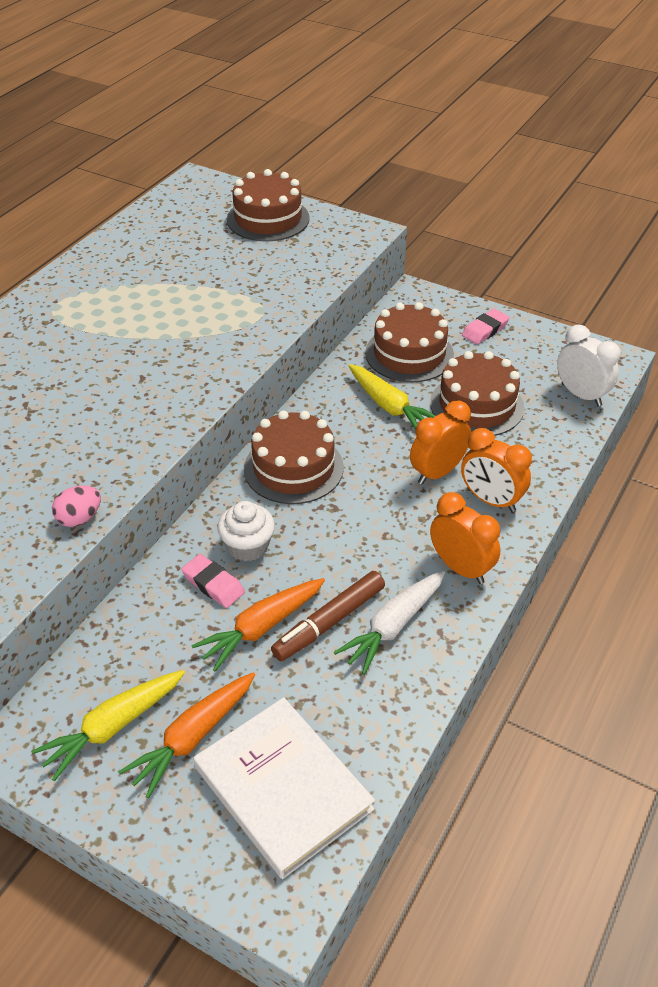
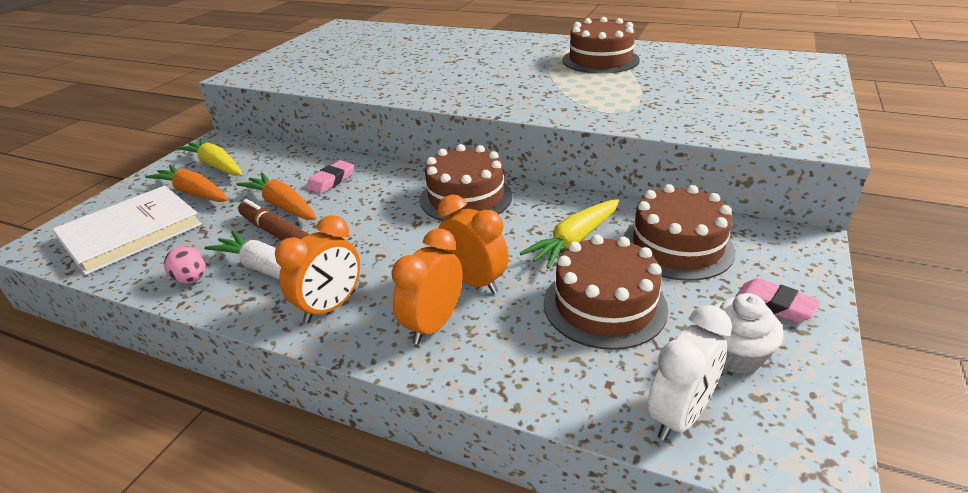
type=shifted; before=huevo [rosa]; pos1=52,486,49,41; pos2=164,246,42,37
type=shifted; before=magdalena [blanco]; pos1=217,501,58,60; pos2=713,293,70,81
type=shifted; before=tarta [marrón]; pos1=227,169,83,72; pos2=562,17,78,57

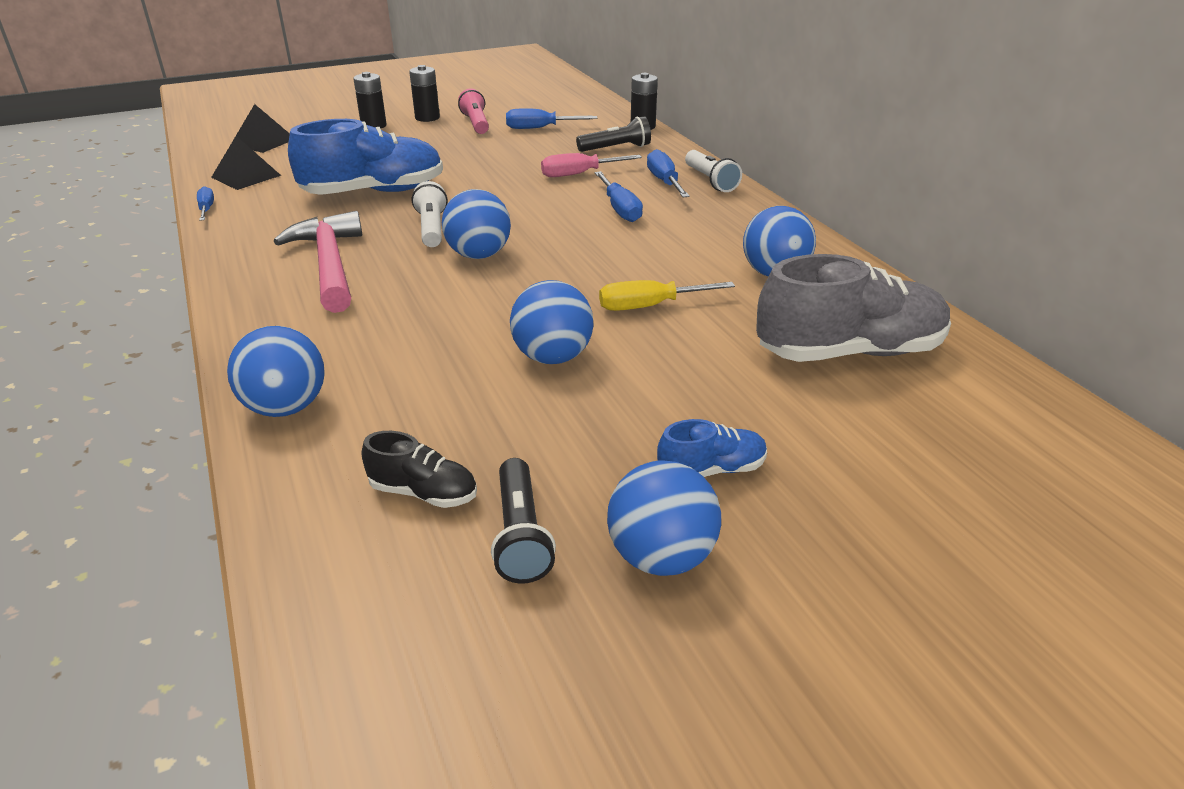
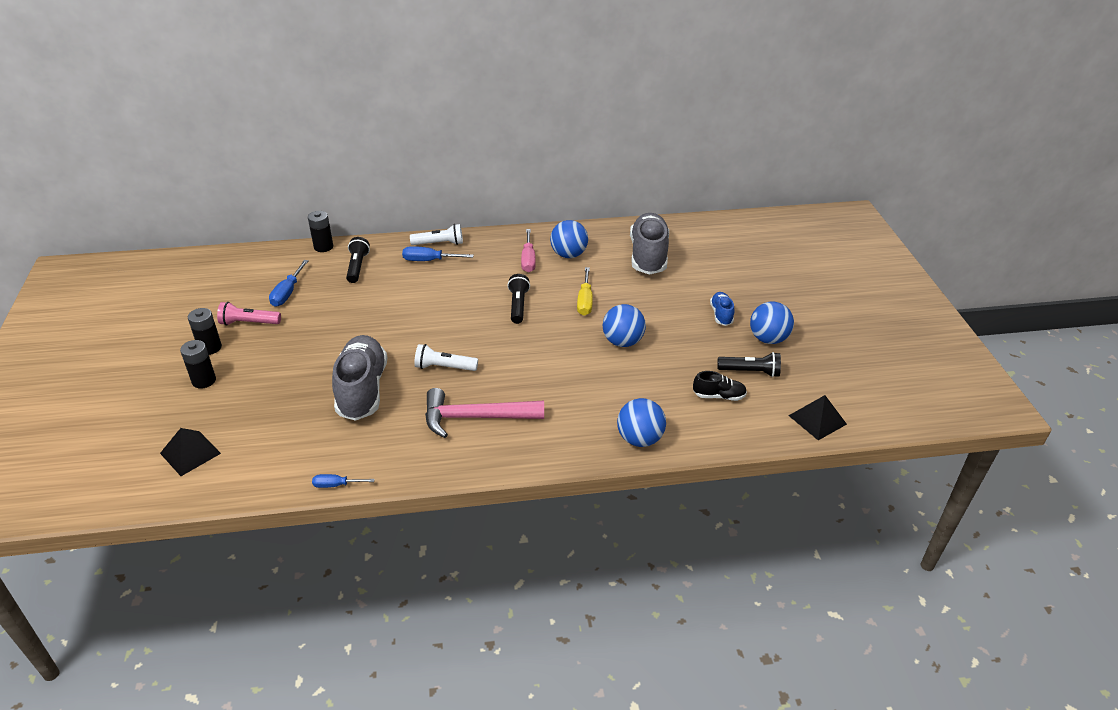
type=shifted; before=pirámide [negro]; pos1=211,136,70,54; pos2=788,395,59,45
type=repainted; before=zapato [azul]; after=zapato [gris]; pos1=288,119,155,76; pos2=332,335,55,86
type=rotated; before=zapato [negro]; pos1=362,431,115,77; pos2=693,371,54,30; turn=60
type=gone; before=pelota [azul]; pos1=442,189,69,70
type=shifted; before=destornillador [rosa]; pos1=541,153,101,24; pos2=521,229,15,43
type=gone; before=destornillador [azul]; pos1=595,171,48,51
type=new; after=lámpara de mano [negro]; pos2=507,274,23,50

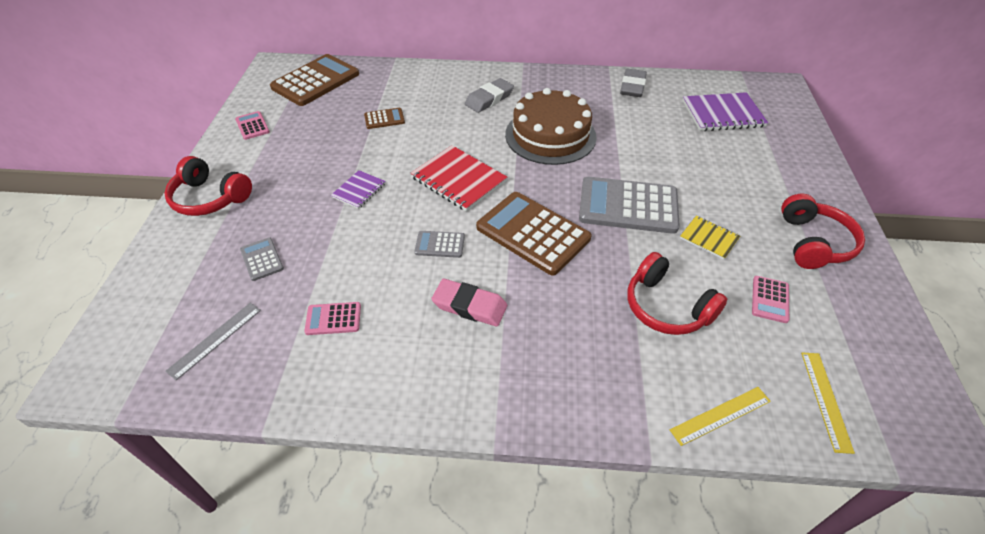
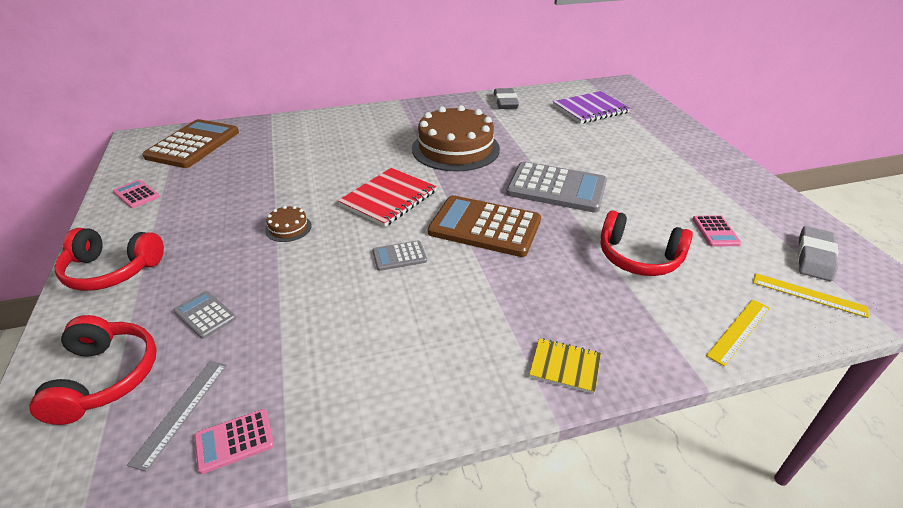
type=shifted; before=calculadora [rosa]; pos1=304,302,57,33; pos2=194,409,80,65
type=swapped; before=cuaderno [morado]; after=tarta [marrón]; pos1=331,170,55,39; pos2=265,206,47,36
type=gone; before=calculadora [marrón]; pos1=364,108,41,21
type=rotated; before=cuaderno [rojo]; pos1=411,145,96,67; pos2=338,168,99,59; turn=-75
type=gone; before=goma de borrar [rosa]; pos1=431,279,76,48
type=shifted; before=goma de borrar [gris]; pos1=465,78,49,35; pos2=798,226,40,55
type=rotated; before=calculadora [gris]; pos1=579,177,101,57; pos2=506,161,101,52; turn=-150
type=shifted; before=cuaderno [amarillo]; pos1=680,216,60,44; pos2=529,338,72,56
type=shifted; before=auriculares [rojo]; pos1=781,194,84,75; pos2=29,315,128,110
type=rotated; before=regla [amarillo]; pos1=801,352,54,102; pos2=753,273,116,45; turn=-45

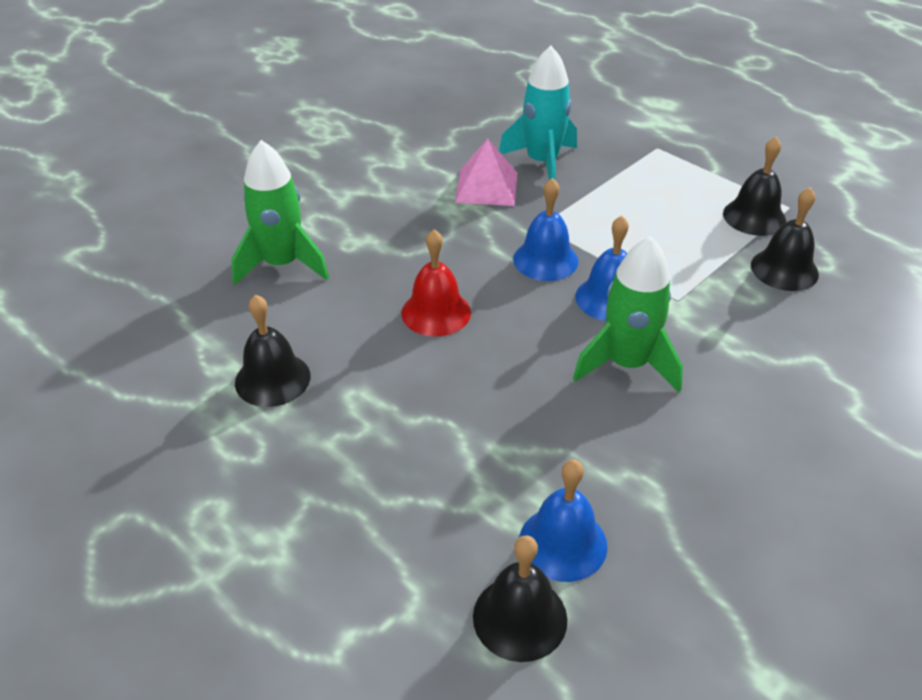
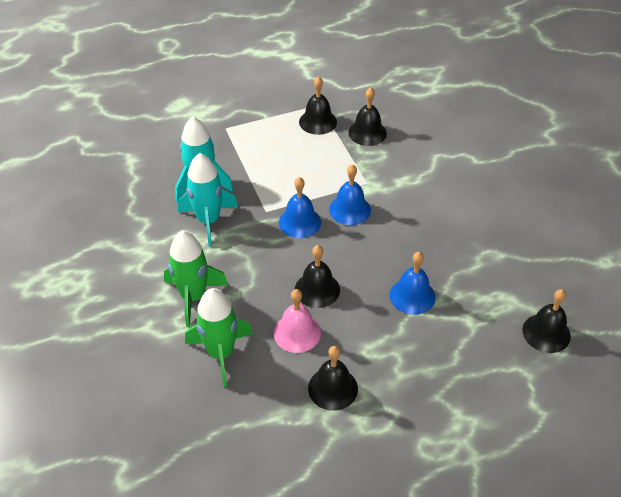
type=repainted; before=campana [rojo]; after=campana [negro]; pos1=401,229,70,108; pos2=295,245,45,63
type=swapped; before=pirámide [rosa]; after=cohete [turquesa]; pos1=455,139,62,67; pos2=178,153,60,94
type=shifted; before=campana [azul]; pos1=519,460,89,122; pos2=390,252,46,63
type=shifted; before=cohete [verde]; pos1=573,236,110,157; pos2=164,230,64,97
type=new; after=campana [rosa]; pos2=274,289,47,64

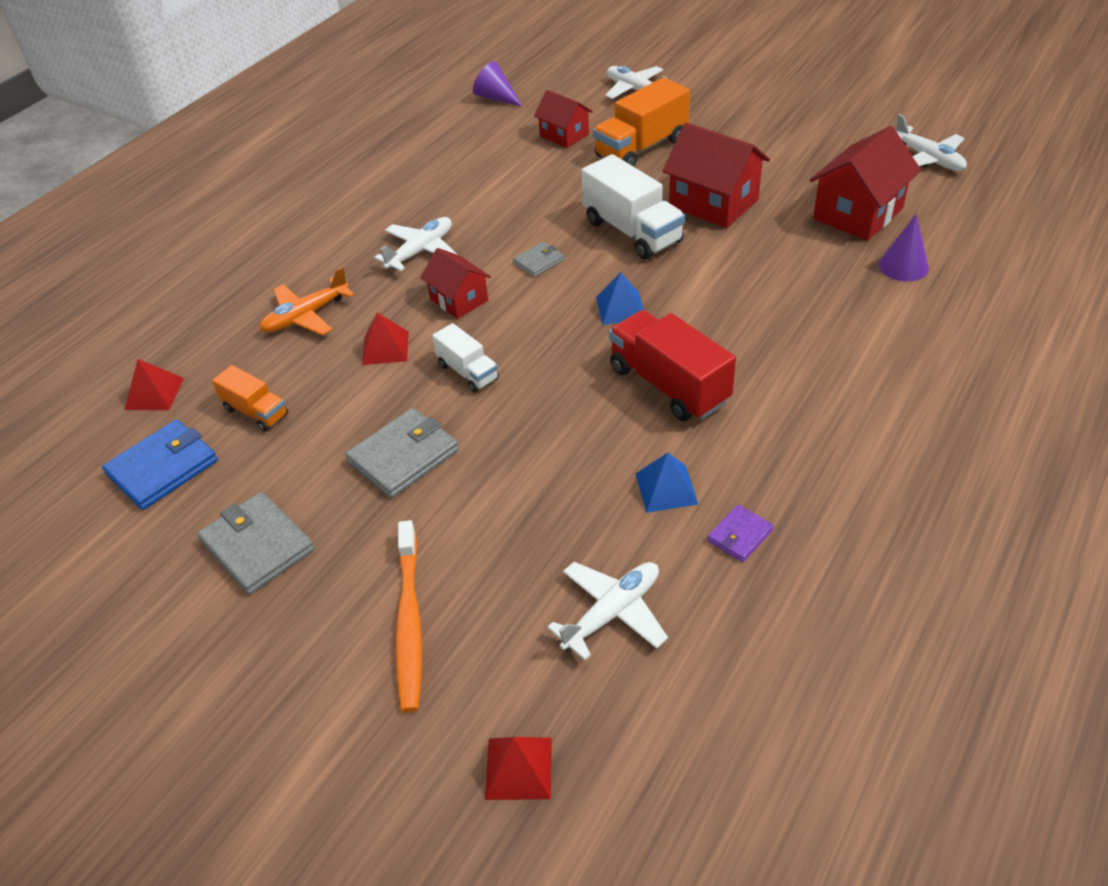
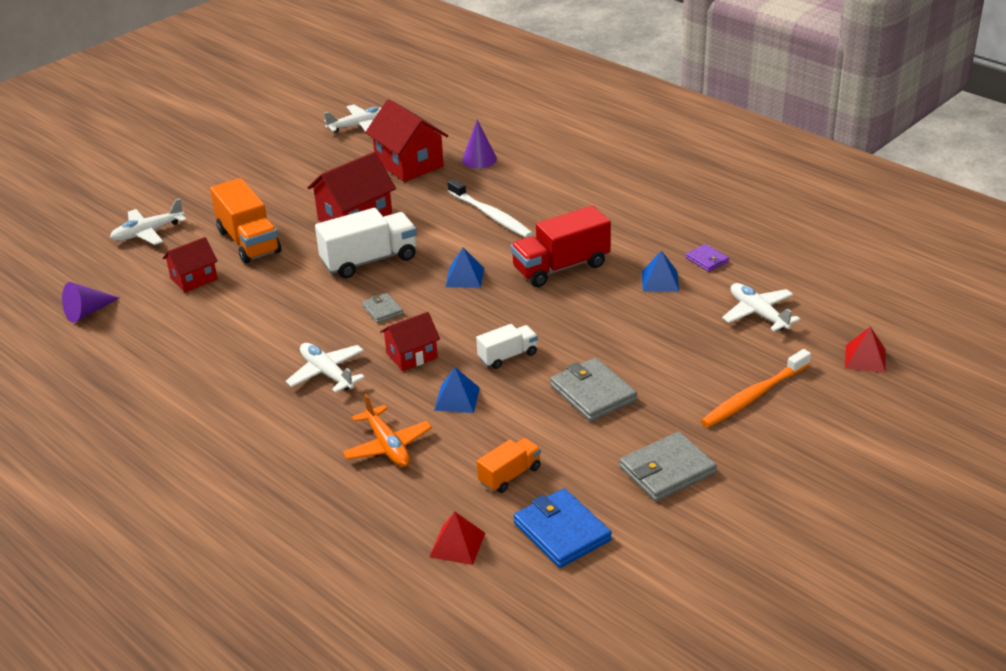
type=repainted; before=pirámide [rojo]; after=pirámide [azul]; pos1=362,313,47,52; pos2=434,367,46,46
type=rotated; before=cepillo de dientes [naranja]; pos1=395,520,27,193; pos2=701,349,110,79; turn=135
type=new; after=cepillo de dientes [blanco]; pos2=447,179,86,59

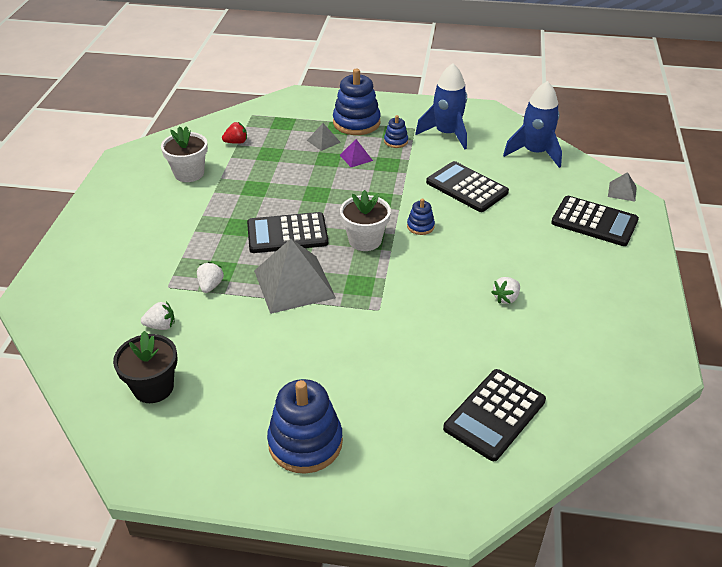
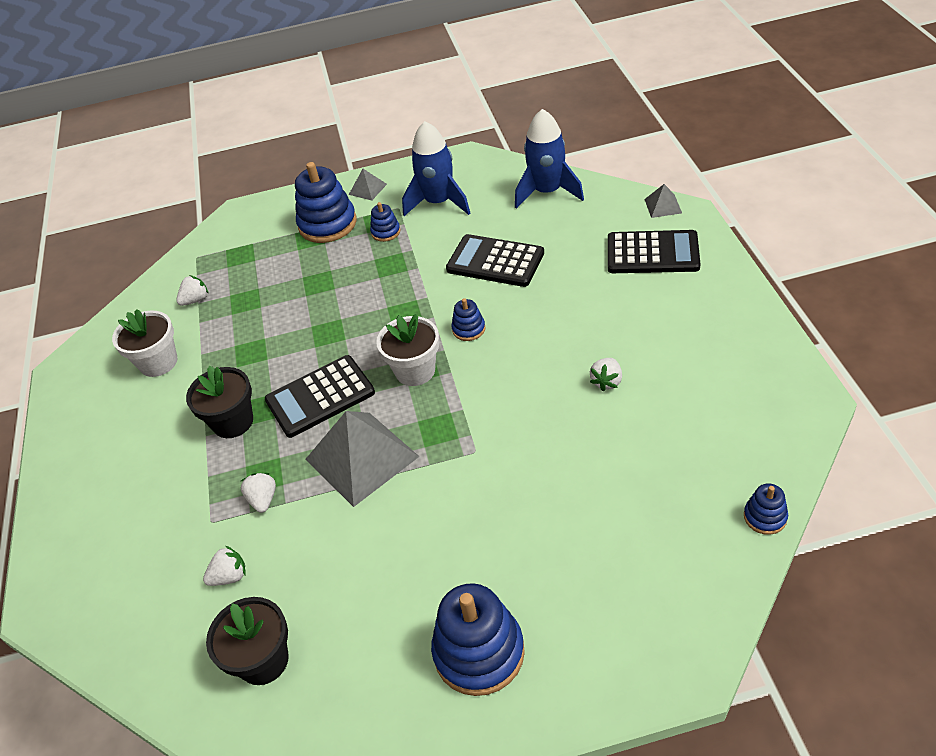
type=repainted; before=fresa [rojo]; after=fresa [blanco]; pos1=222,122,25,22; pos2=176,275,33,31
type=shifted; before=pirámide [gris]; pos1=307,123,34,28; pos2=349,169,38,31
type=gone; before=pirámide [morado]; pos1=340,139,33,28
type=gone; before=calculadora [negro]; pos1=443,369,103,92
type=new; after=maceta [negro]; pos2=186,366,67,72
type=new; after=juguete apilable [azul]; pos2=744,484,44,51

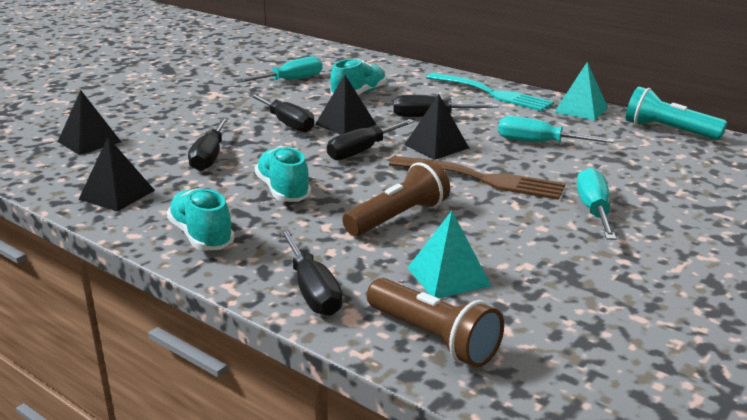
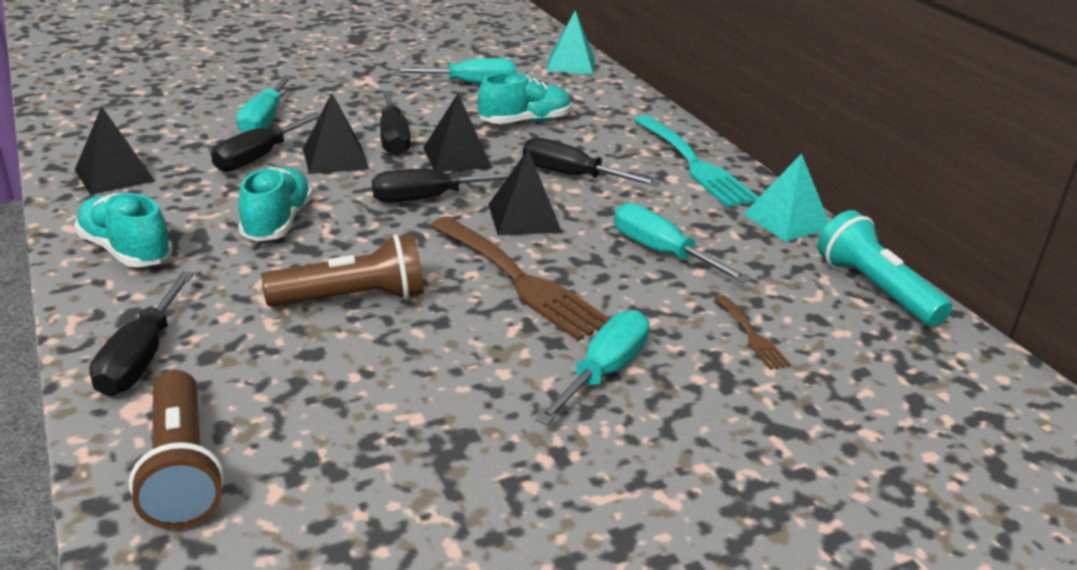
type=shifted; before=pirámide [negro]; pos1=58,90,63,65; pos2=303,93,66,81
type=rotated; before=zapato [turquesa]; pos1=167,188,68,63; pos2=74,193,98,74; turn=-45
type=shifted; before=pirámide [turquesa]; pos1=407,211,84,87; pos2=546,10,49,65
type=new; after=destornillador [turquesa]; pos2=237,75,56,57
type=new; after=tenedor [marrón]; pos2=715,295,76,75

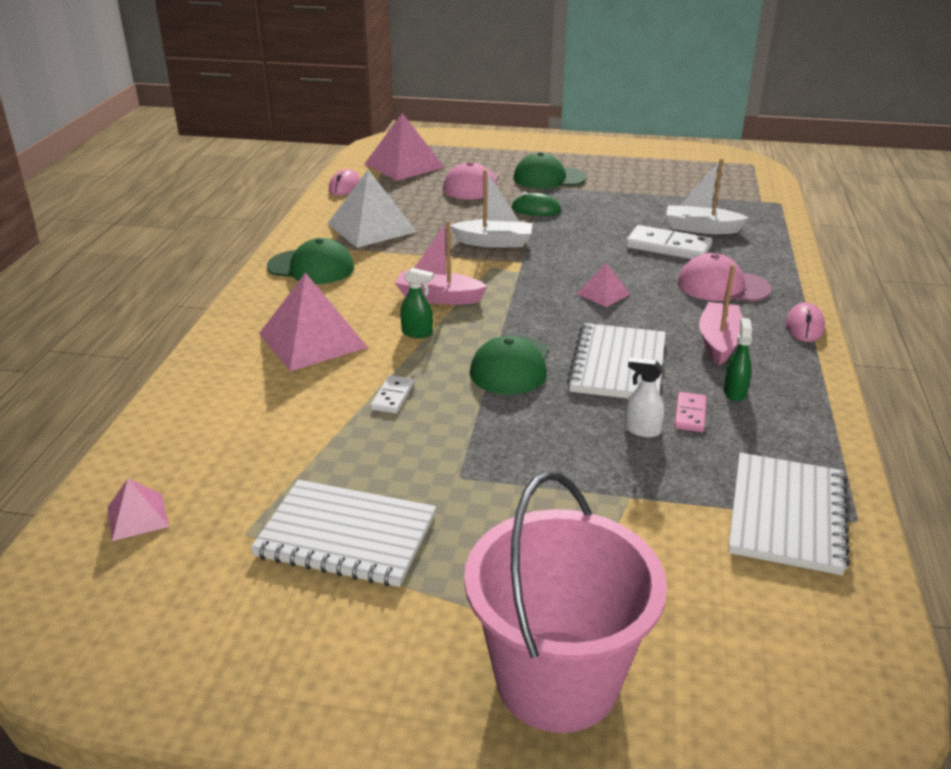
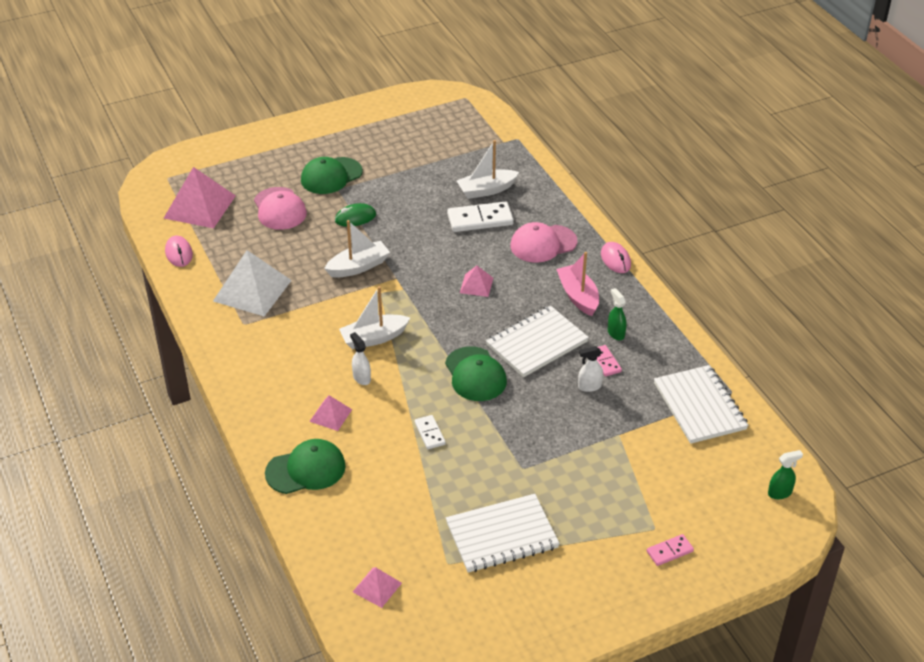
type=scaled; before=pirámide [rosa]; pos1=259,273,109,98; pos2=309,395,43,36; scale=0.5
type=shifted; before=gorra [verde]; pos1=267,238,87,46; pos2=265,439,81,55
type=repainted; before=barco [rosa]; after=barco [blanco]; pos1=395,220,93,85; pos2=339,286,71,63
type=shifted; before=pulverizador [verde]; pos1=400,268,34,70; pos2=768,450,35,49
type=swapped; before=balde [rosa]; after=ficha de dominó [rosa]; pos1=464,471,203,262; pos2=647,534,47,32
type=rotated; before=cuaderno [blanco]; pos1=567,323,99,76; pos2=486,305,103,72; turn=75
type=new; after=pulverizador [blanco]; pos2=350,332,21,53

